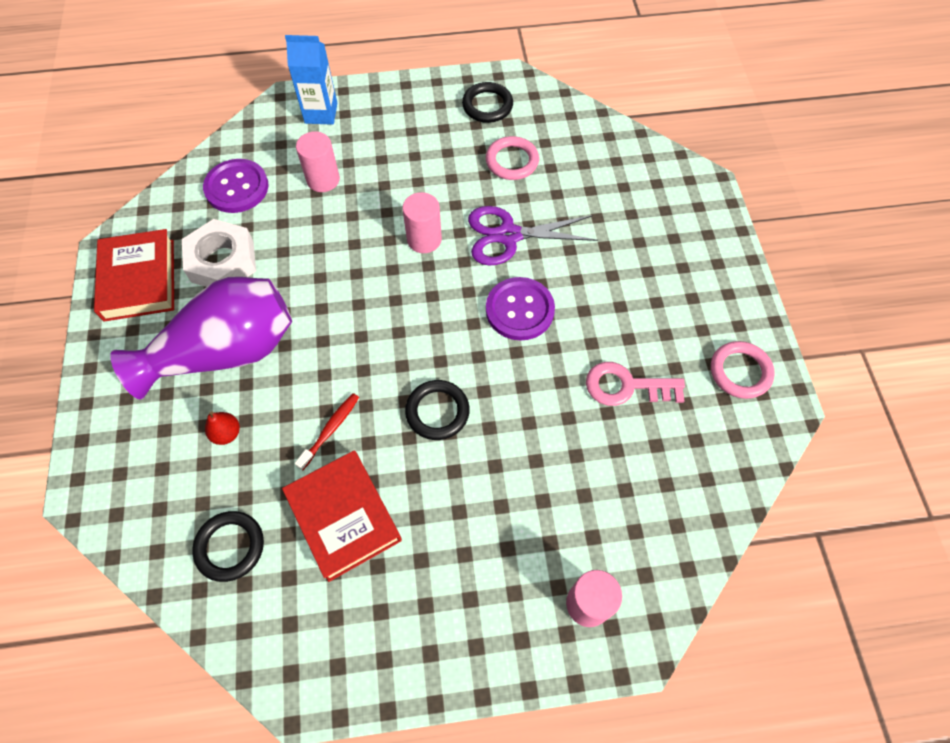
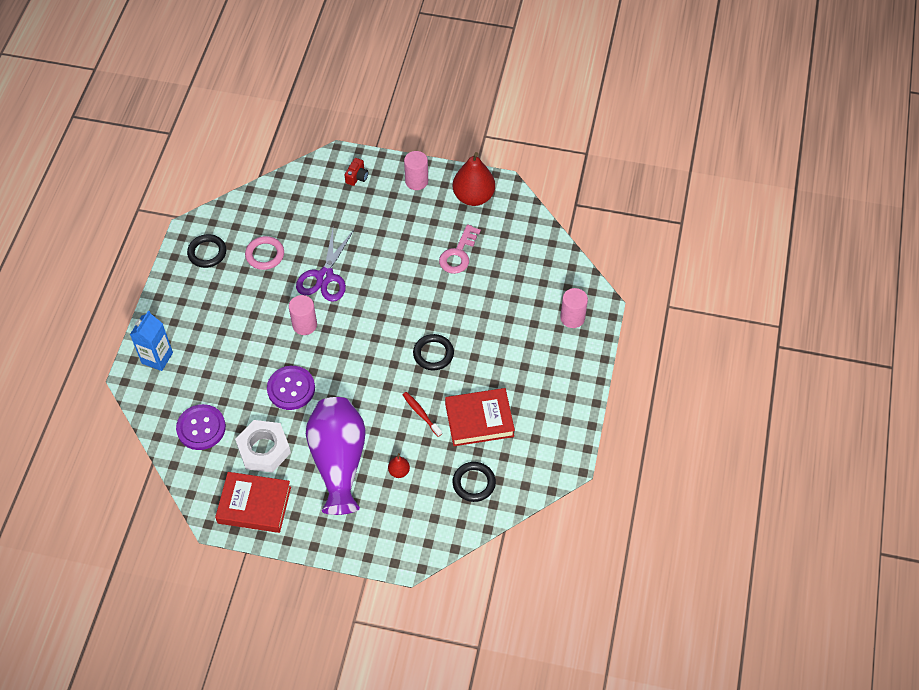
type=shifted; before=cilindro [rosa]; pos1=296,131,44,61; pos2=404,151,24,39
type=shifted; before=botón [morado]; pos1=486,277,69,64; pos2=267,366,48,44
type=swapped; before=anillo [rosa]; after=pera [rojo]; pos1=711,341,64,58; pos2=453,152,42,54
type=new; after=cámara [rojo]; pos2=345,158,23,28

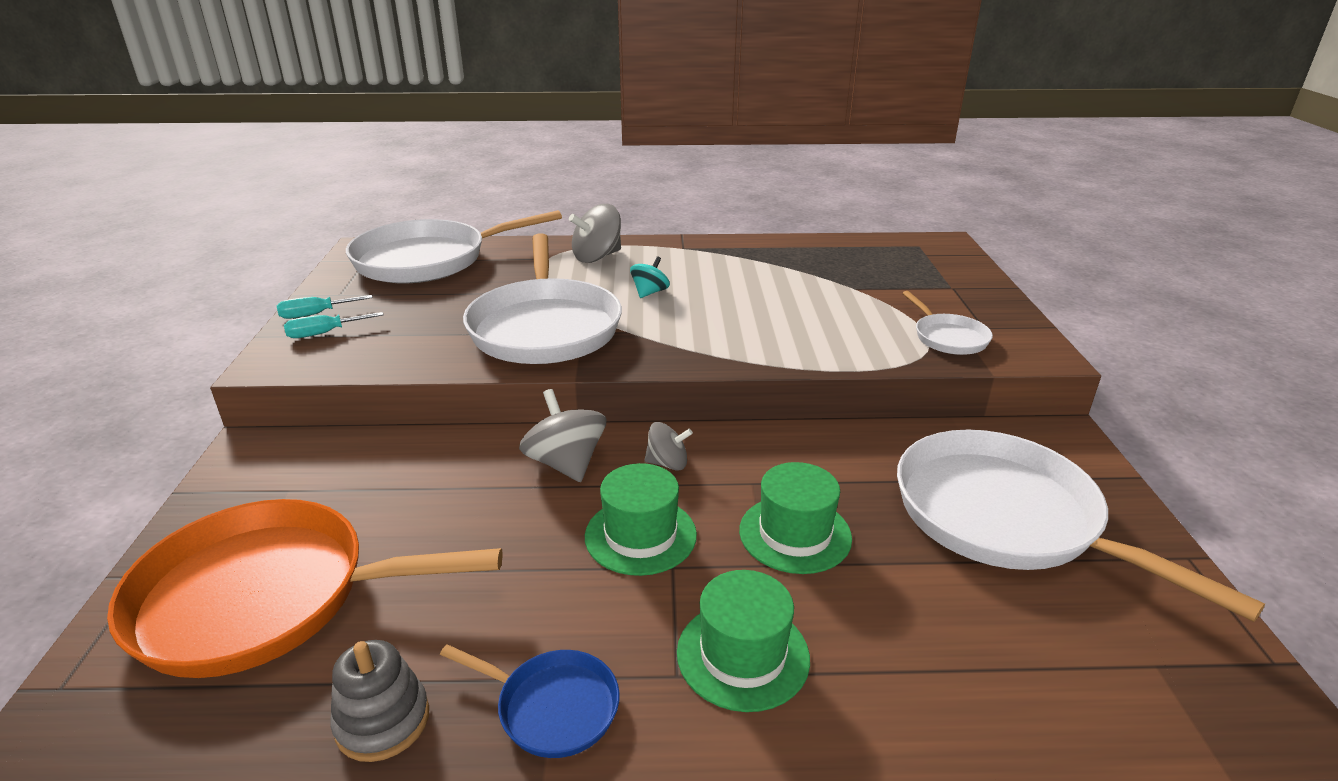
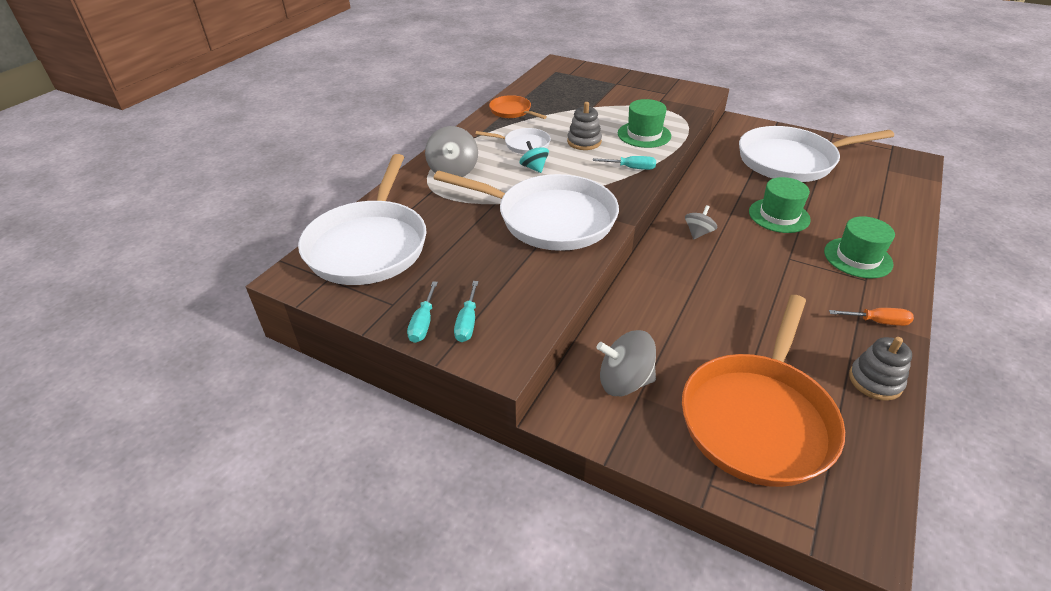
type=swapped; before=sartén [azul]; after=destornillador [naranja]; pos1=440,644,180,114; pos2=829,308,85,18
type=shifted; before=peonza [gris]; pos1=519,389,87,93; pos2=597,330,59,66
type=shifted; before=sombrero [verde]; pos1=585,463,112,113; pos2=618,99,53,49
type=shifted; before=sartén [blanco]; pos1=902,291,91,64; pos2=476,128,75,26
type=new; after=sartén [naranja]; pos2=489,95,58,24
type=new; after=juguete apilable [gris]; pos2=567,102,35,48
type=new; after=destornillador [turquesa]; pos2=593,156,63,14

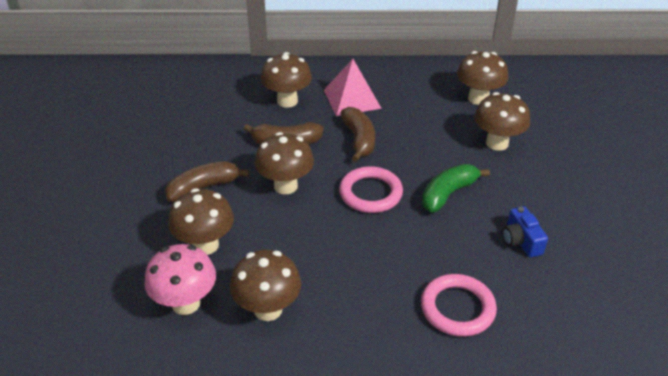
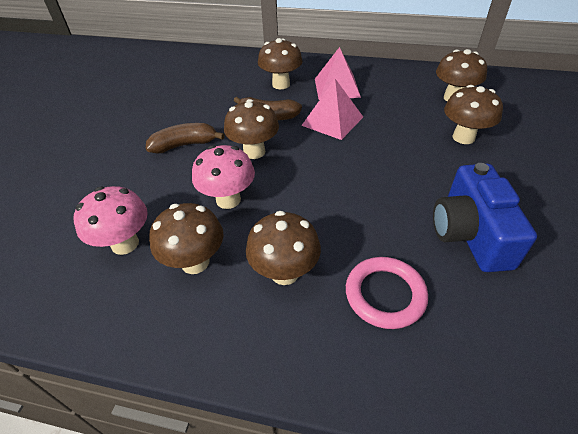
type=shifted; before=seta [marrón]; pos1=168,188,66,67; pos2=246,211,75,74
type=gone; before=anillo [rosa]; pos1=339,166,64,47
type=swapped; before=plátano [marrón]; after=pirámide [rosa]; pos1=340,107,35,55; pos2=301,79,62,61
type=gone; before=plátano [verde]; pos1=422,164,68,48
type=scaled; before=cámara [azul]; pos1=502,206,46,52; pos2=433,163,104,109; scale=1.95
type=new; after=seta [rosa]; pos2=192,145,63,64

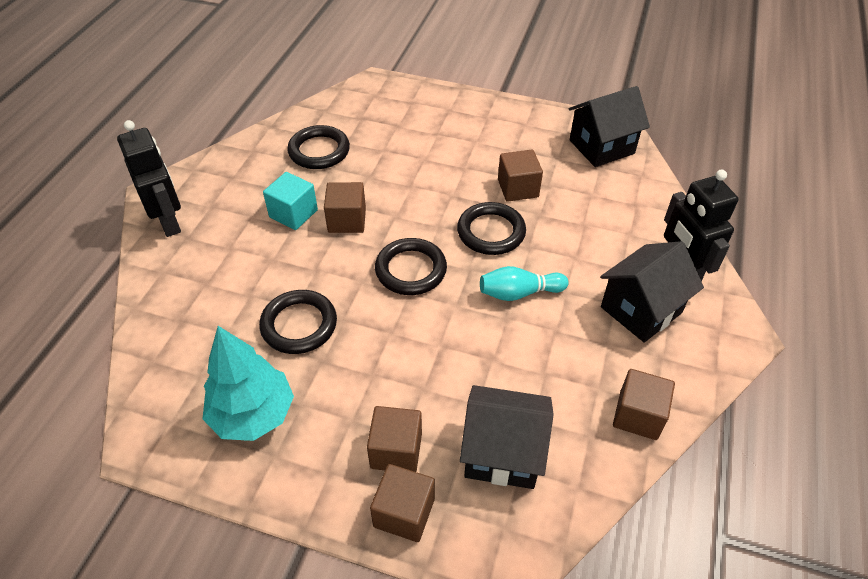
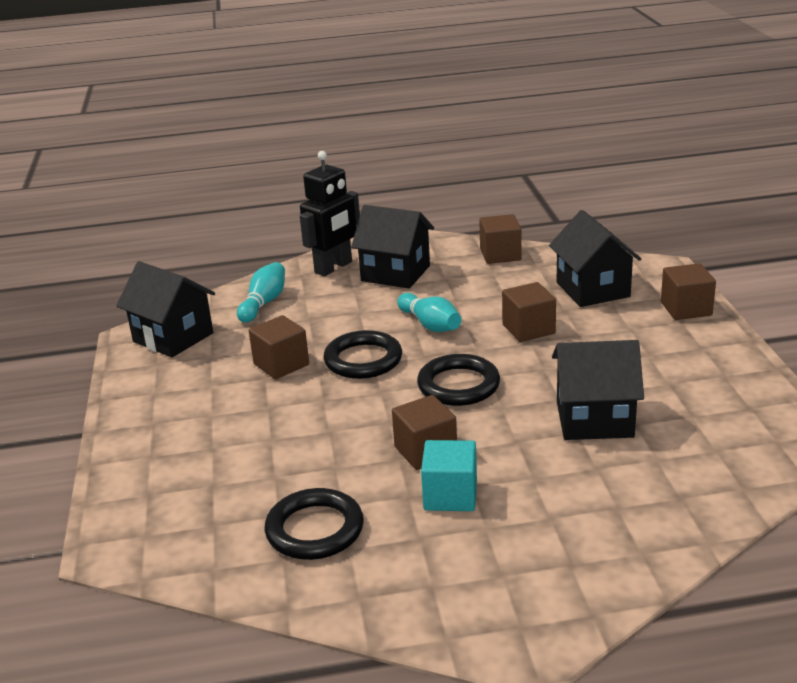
type=gone; before=robot [negro]; pos1=117,120,64,117
type=gone; before=árbol [turquesa]; pos1=203,326,91,115
type=swapped; before=anillo [negro]; after=casa [negro]; pos1=259,290,78,64; pos2=552,340,92,100
type=shifted; before=cubo [marrón]; pos1=367,406,55,66; pos2=502,282,54,60
type=new; after=bolo [turquesa]; pos2=237,262,48,61

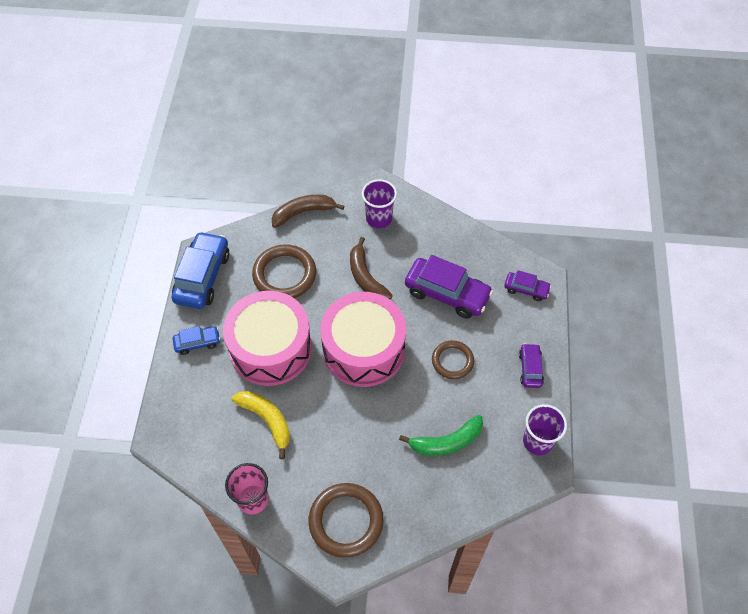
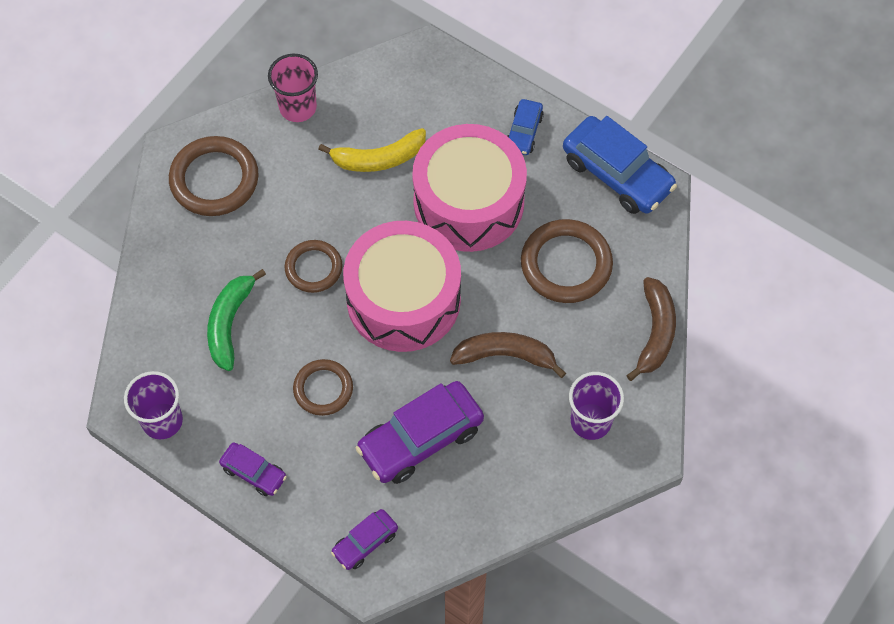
type=new; after=anillo [marrón]; pos2=285,240,57,53

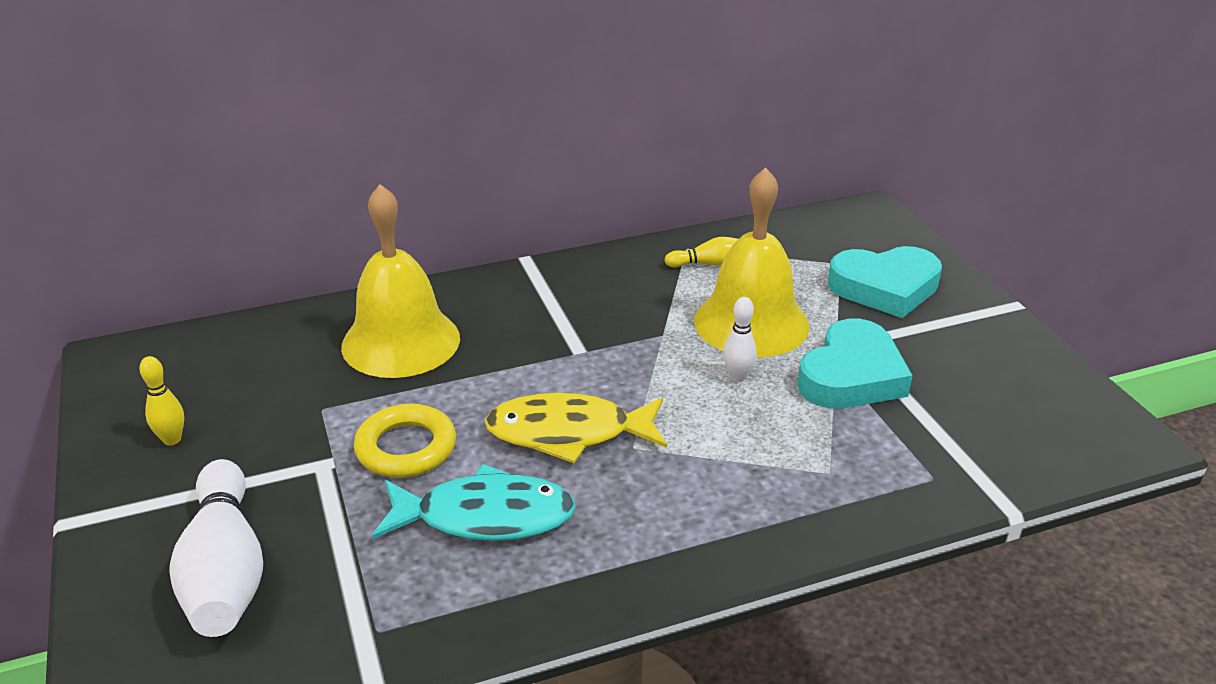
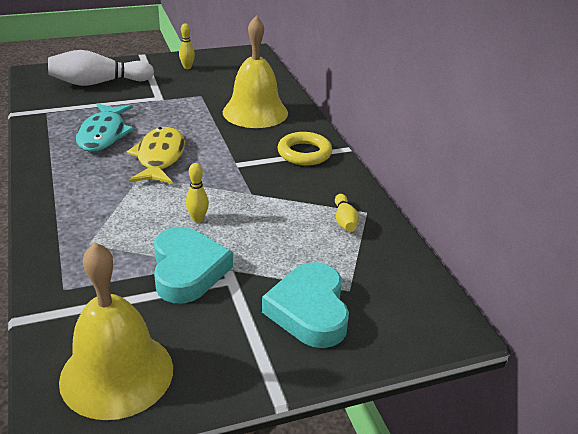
type=shifted; before=anillo [amarillo]; pos1=354,404,102,74; pos2=277,132,55,34
type=shifted; before=campana [amarillo]; pos1=694,167,116,190; pos2=59,242,114,178
type=repainted; before=bolo [blanco]; after=bolo [amarillo]; pos1=723,297,33,85; pos2=186,163,23,60
type=rotated; before=corazón [turquesa]; pos1=797,318,116,91; pos2=154,227,79,77; turn=-135

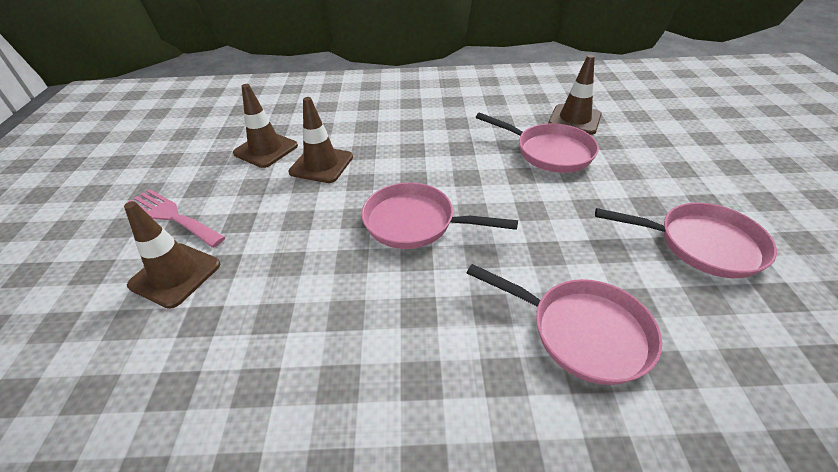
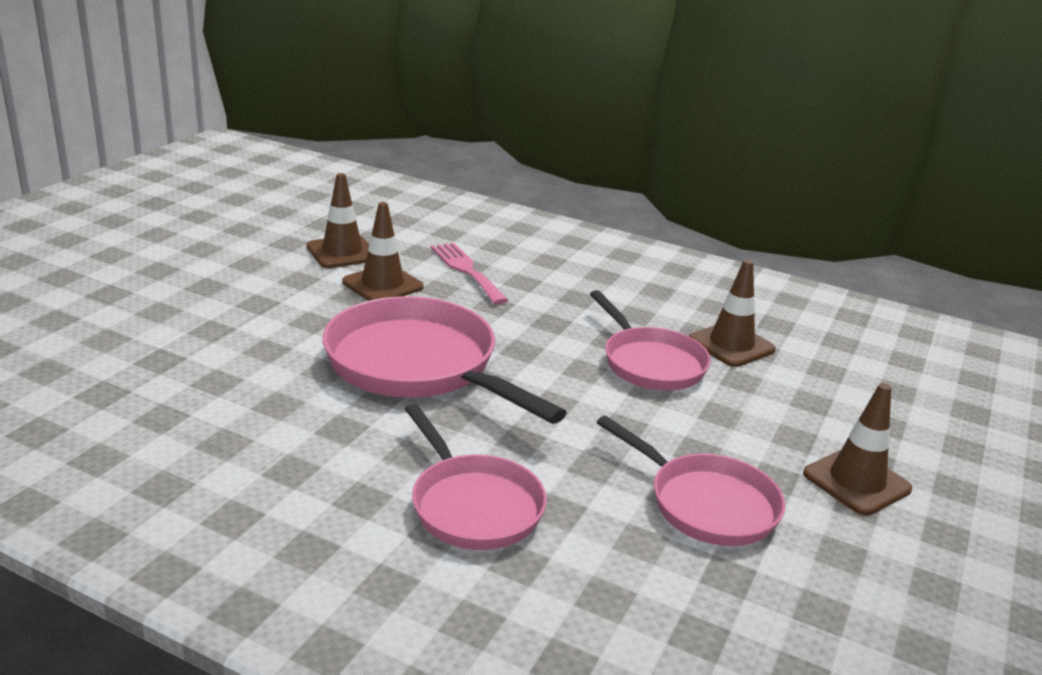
type=shifted; before=cono de tráfico [marrón]; pos1=124,201,96,108; pos2=803,383,109,133
type=shifted; before=tenedor [rosa]; pos1=128,189,97,59; pos2=431,243,77,61
type=scaled; before=sartén [rosa]; pos1=361,182,157,67; pos2=323,296,244,128; scale=1.58

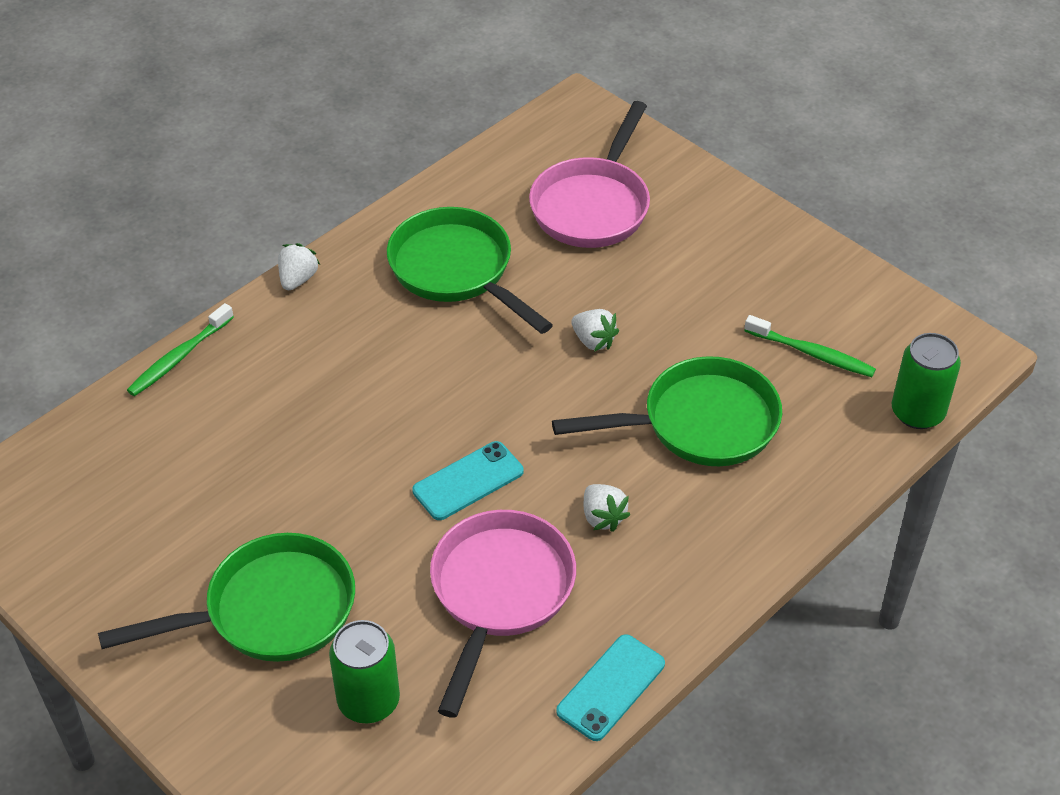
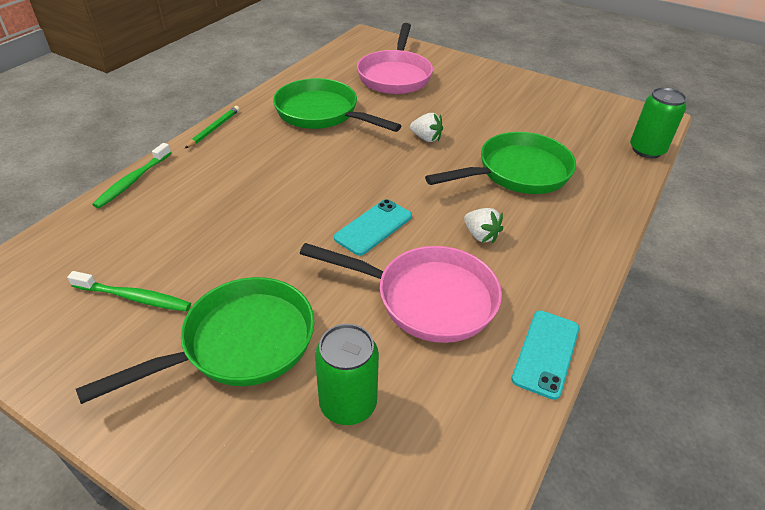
type=swapped; before=fresa [blanco]; after=lápiz [verde]; pos1=278,243,42,47; pos2=185,106,55,42
type=rotated; before=sartén [rosa]; pos1=430,510,146,208; pos2=300,243,202,100; turn=105
type=shifted; before=cepillo de dientes [verde]; pos1=744,315,132,62; pos2=67,271,124,41

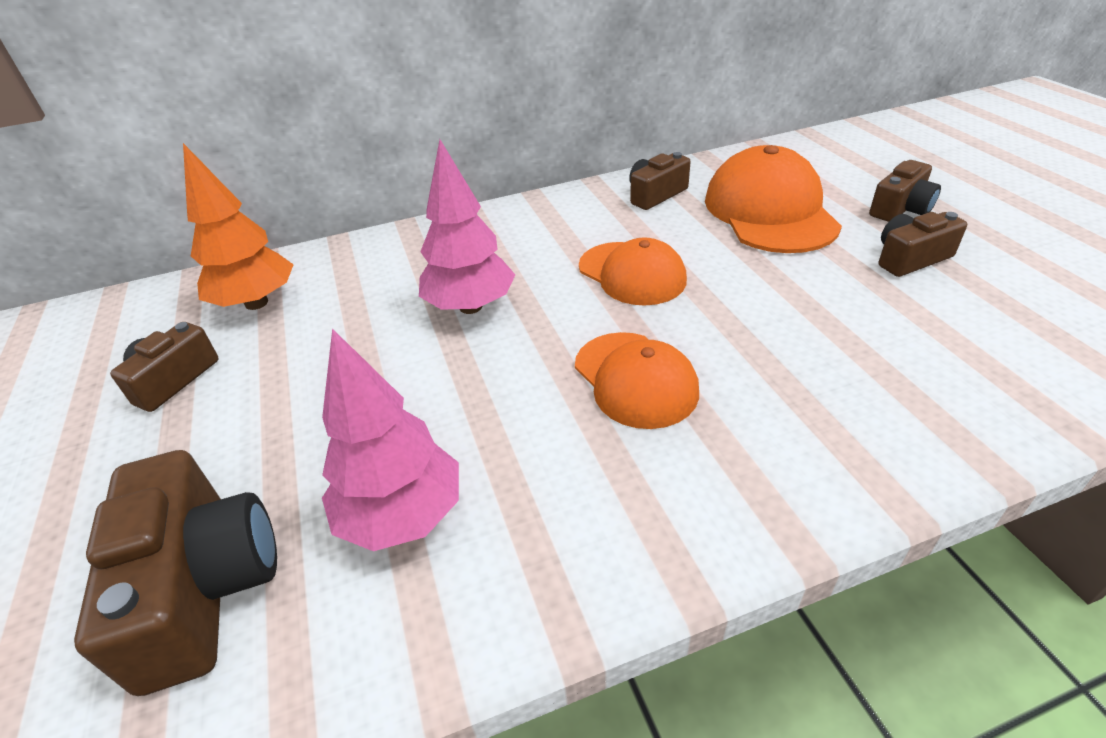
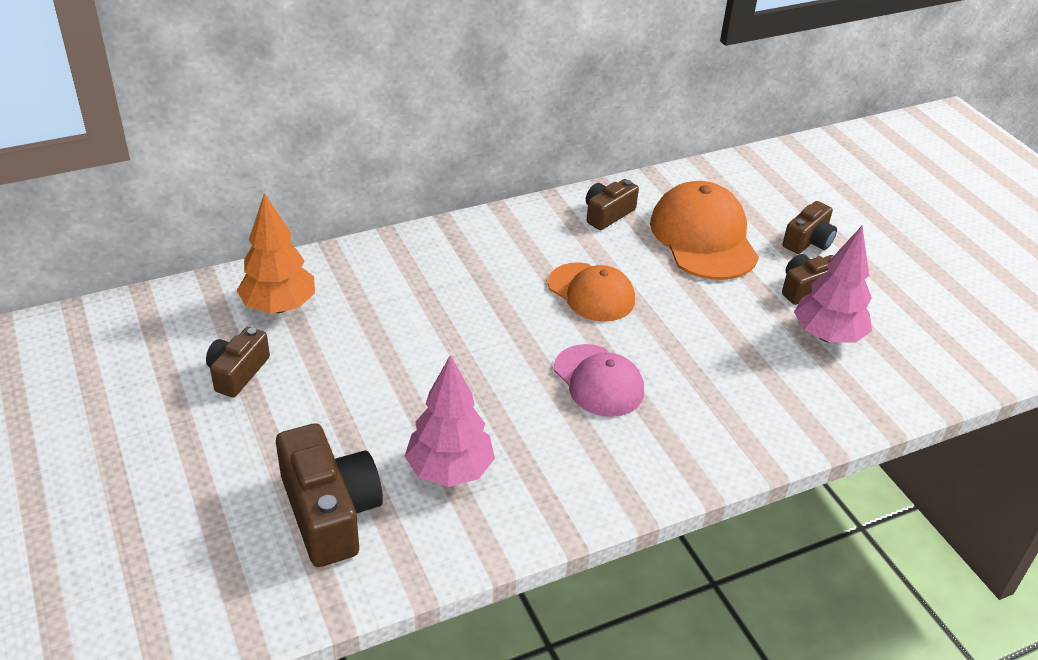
type=shifted; before=árbol [rosa]; pos1=419,139,96,175; pos2=794,226,78,117
type=repainted; before=gorra [naranja]; after=gorra [rosa]; pos1=575,332,124,97; pos2=554,344,90,73

